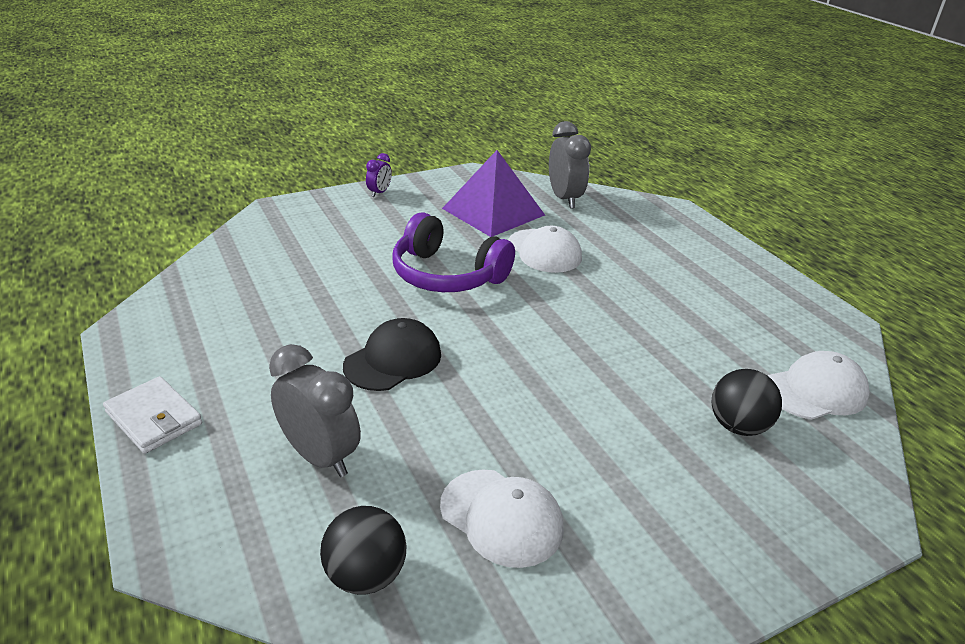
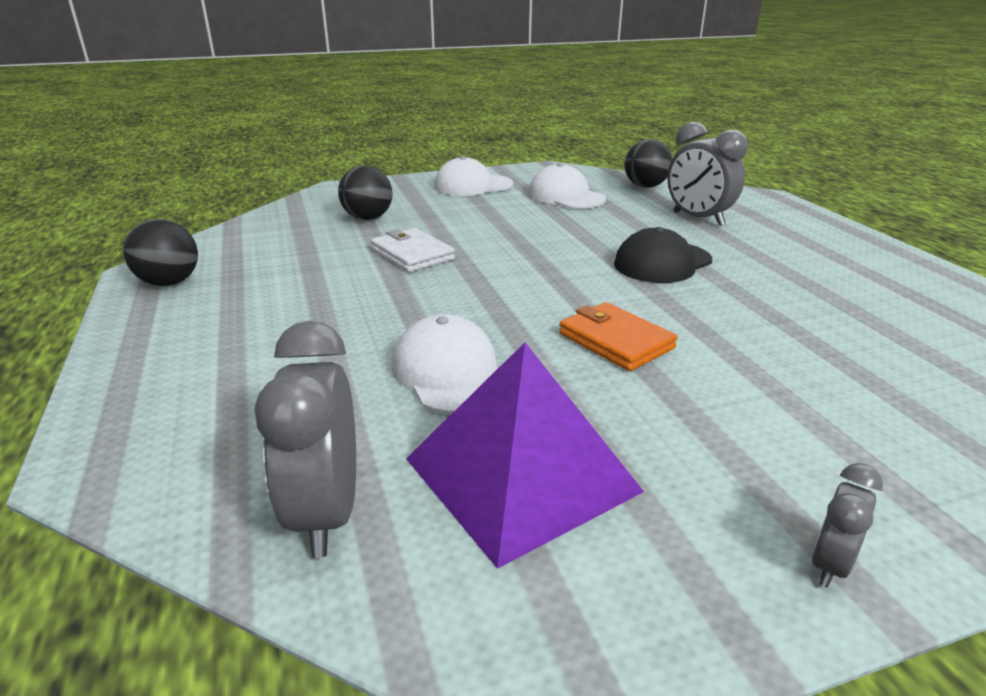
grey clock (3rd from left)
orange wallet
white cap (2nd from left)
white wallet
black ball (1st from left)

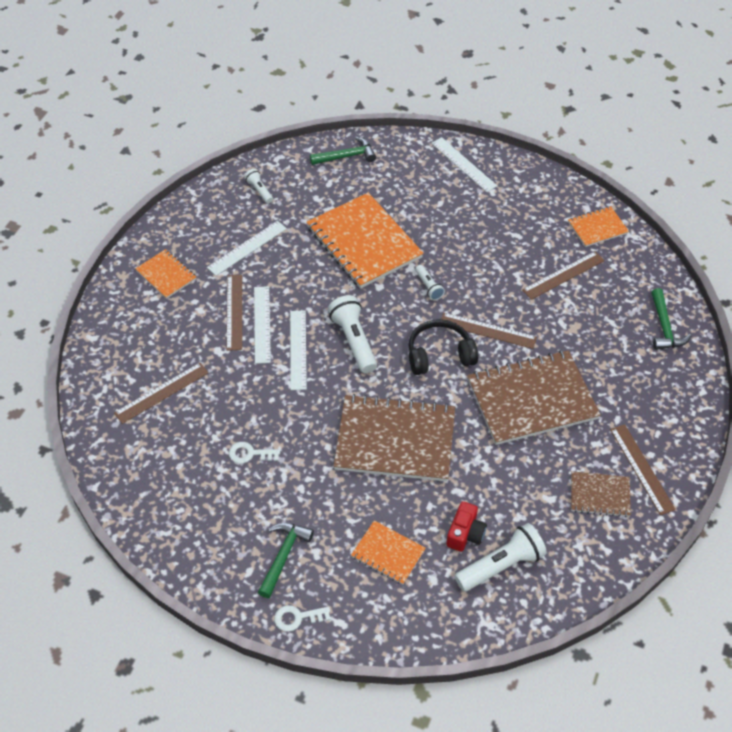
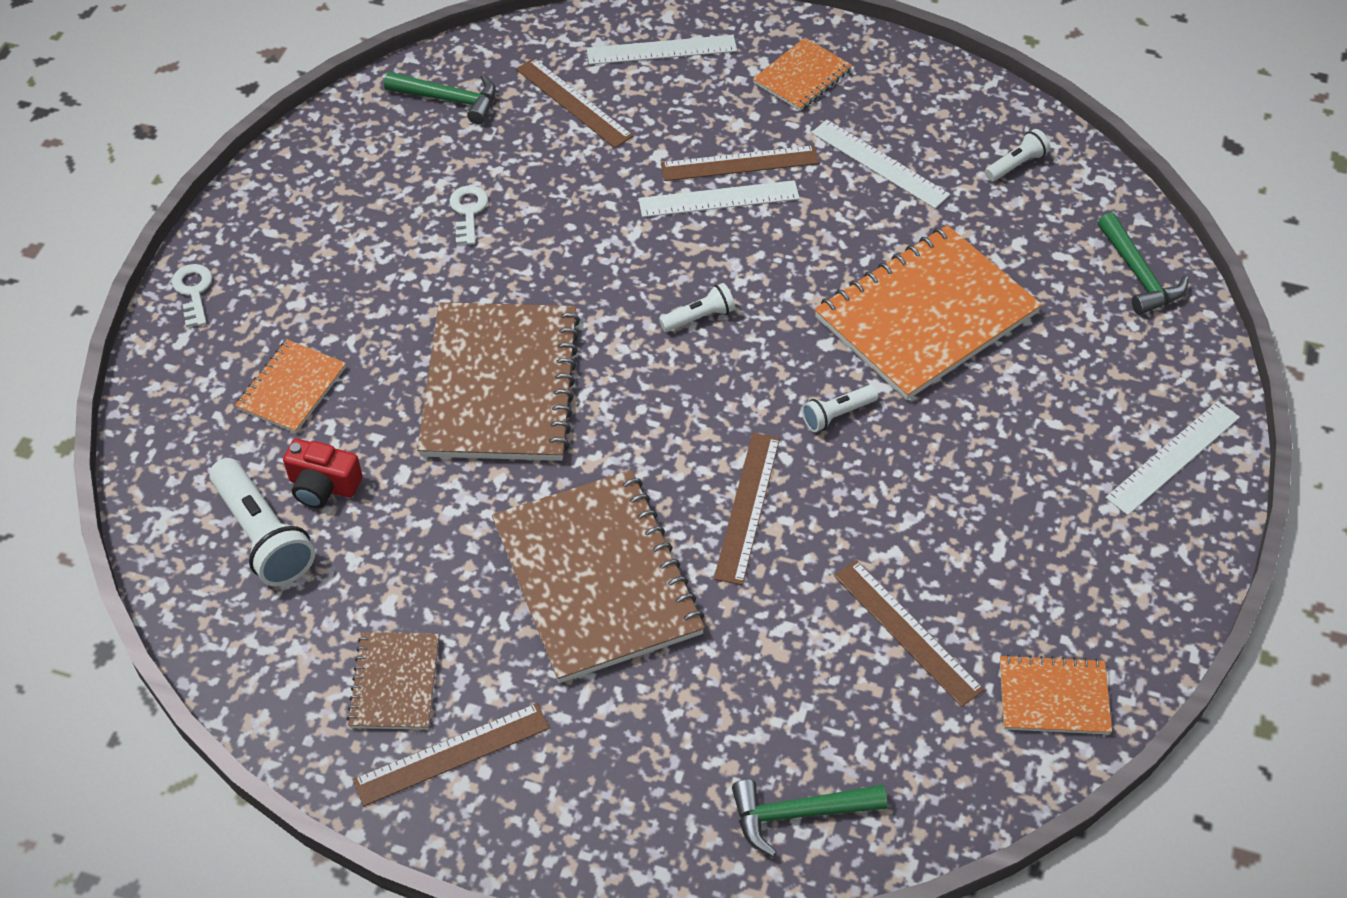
orange notebook (4th from left)
white flashlight (2nd from left)
white ruler (1st from left)
black headphones
green hammer (1st from left)

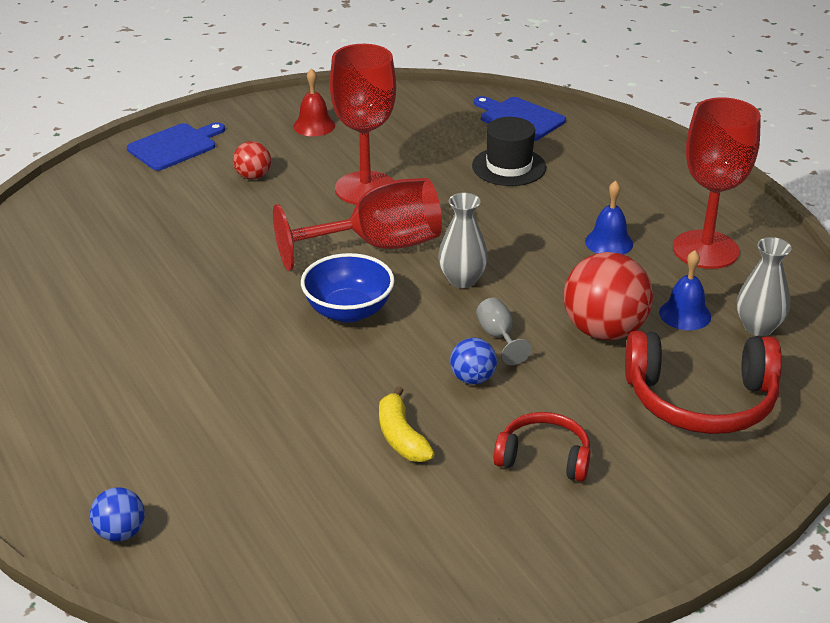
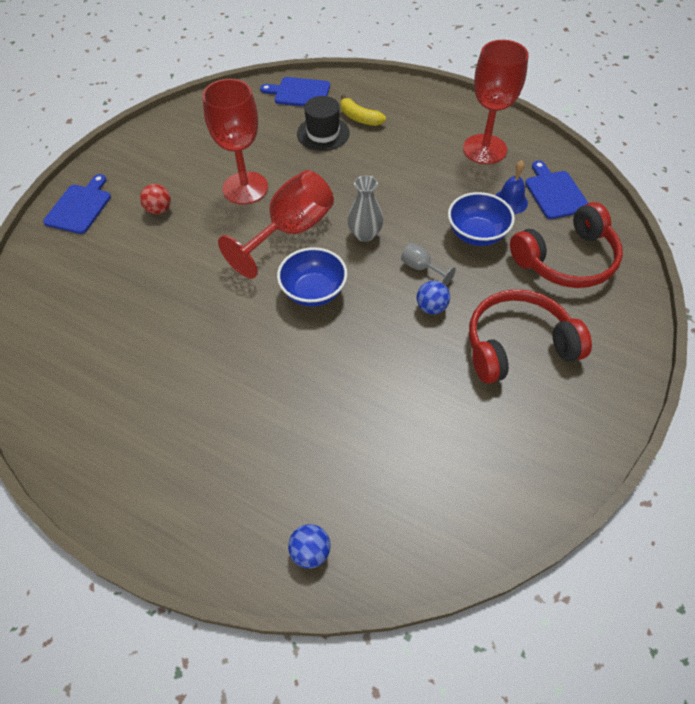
red bell
blue bell (1st from left in the first image)
blue cutting board (3rd from left)
blue bowl (2nd from left)
yellow banana
red headphones (1st from left)

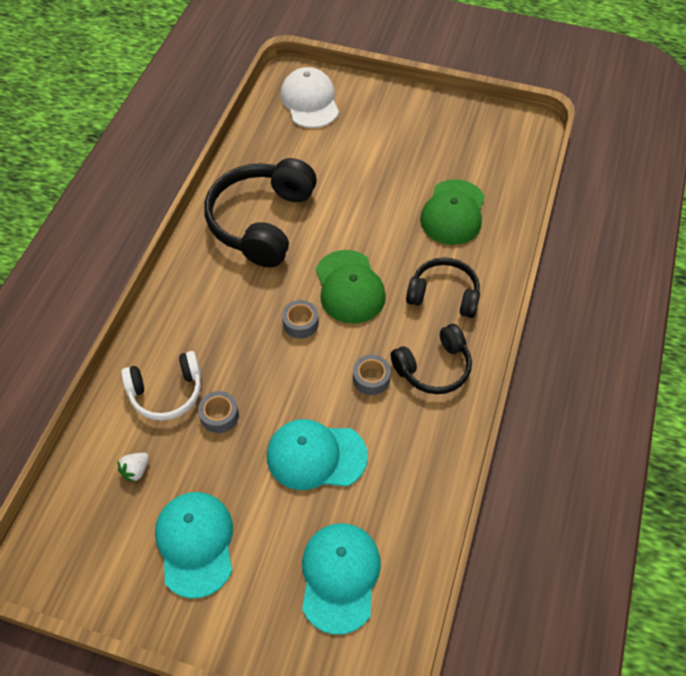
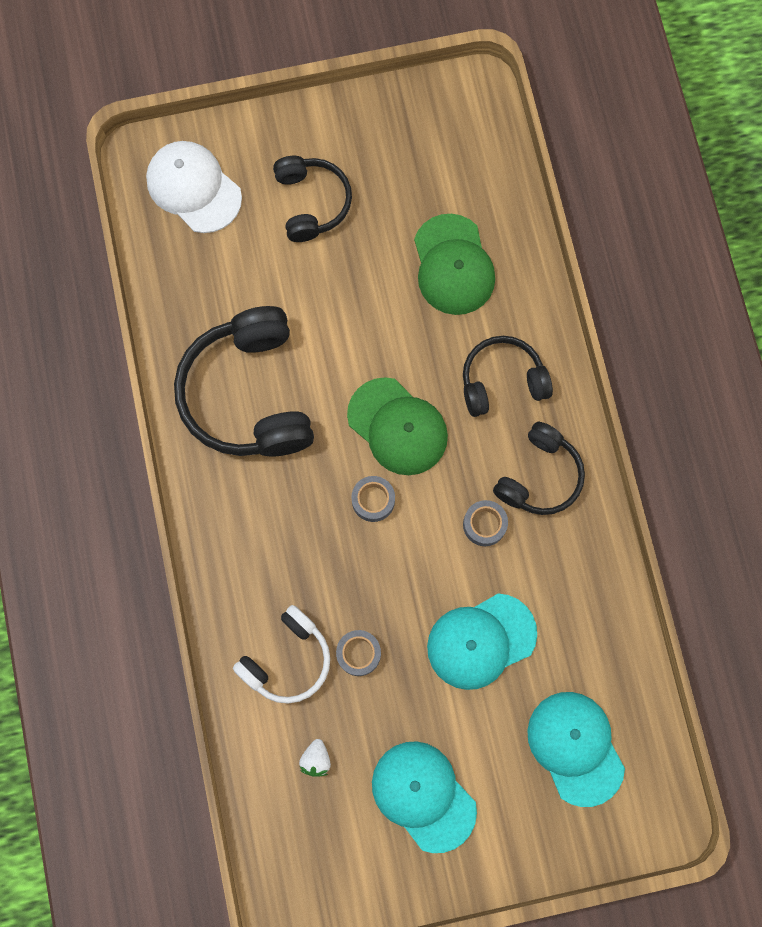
black headphones (2nd from left)

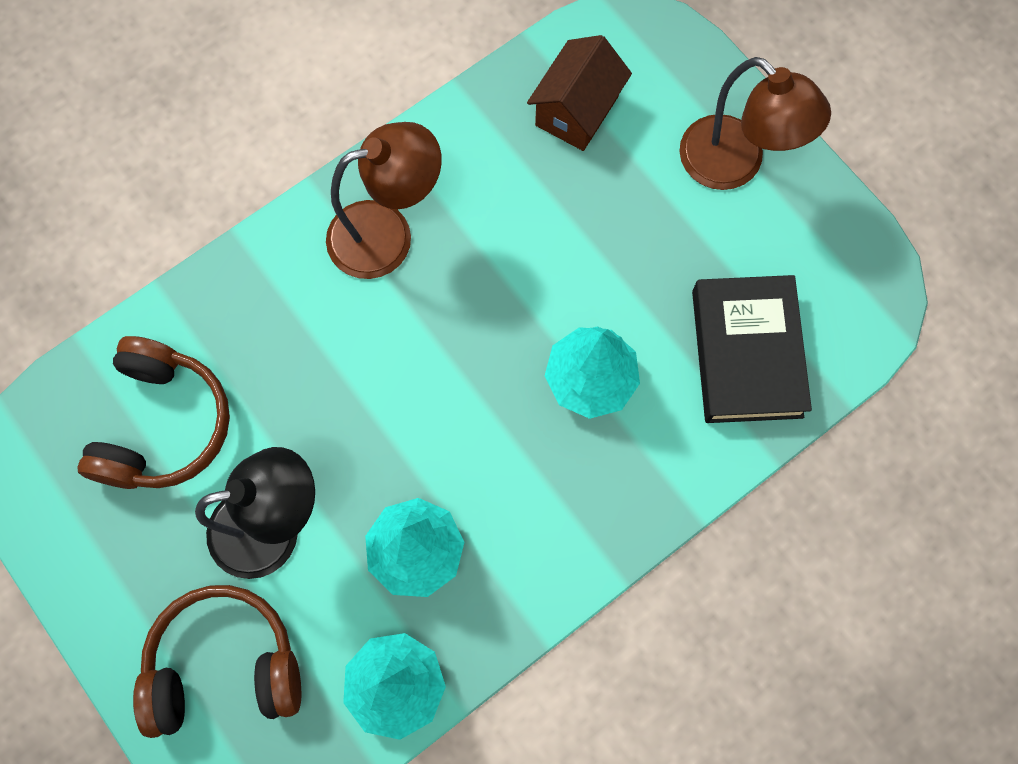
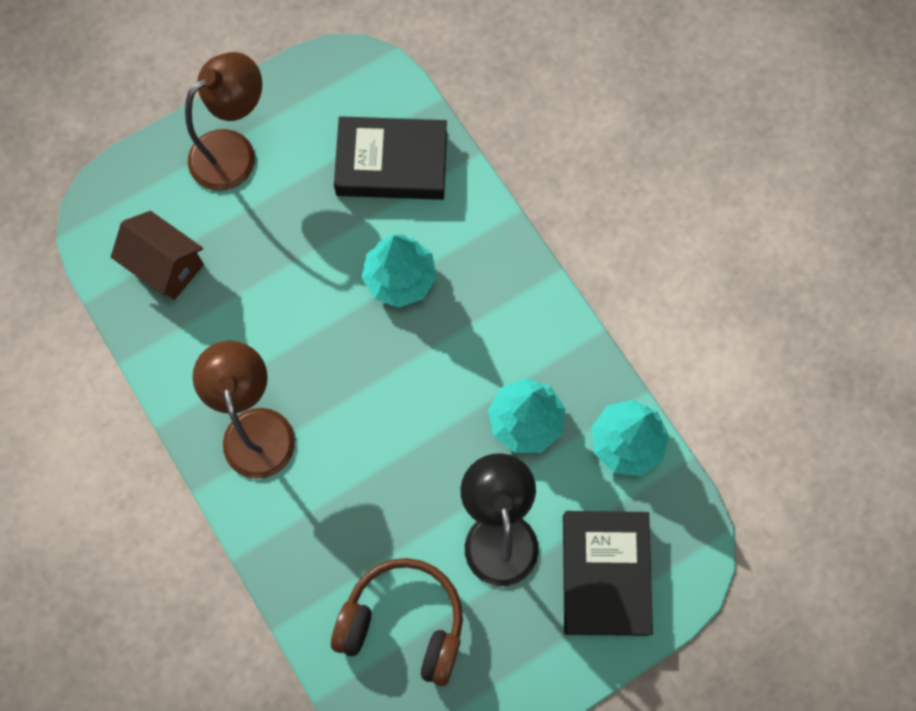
black book (2nd from left)

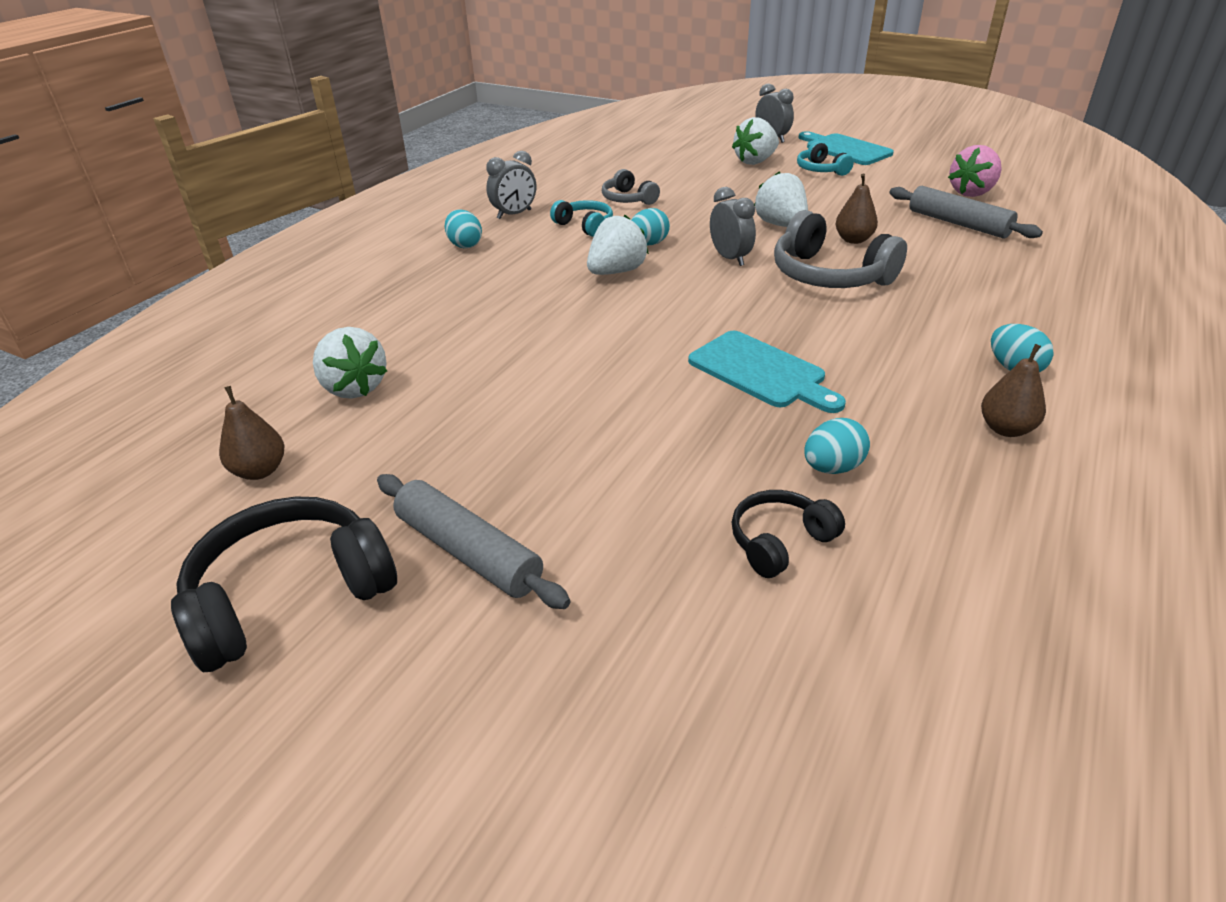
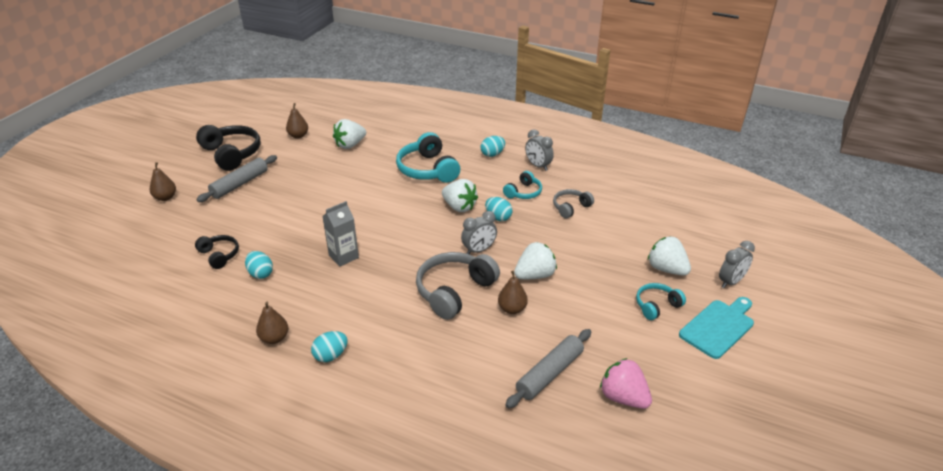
grey carton
turquoise headphones (1st from left)
brown pear (1st from left)

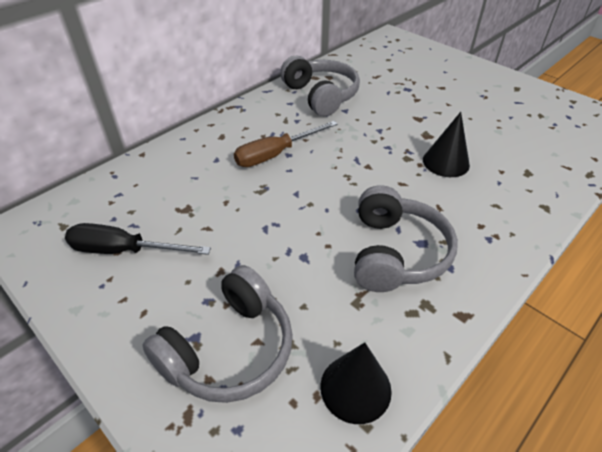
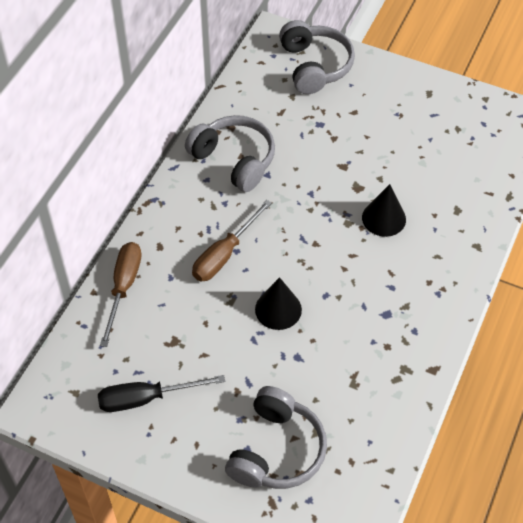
grey headphones (3rd from left)
black cone (1st from left)
brown screwdriver (1st from left)

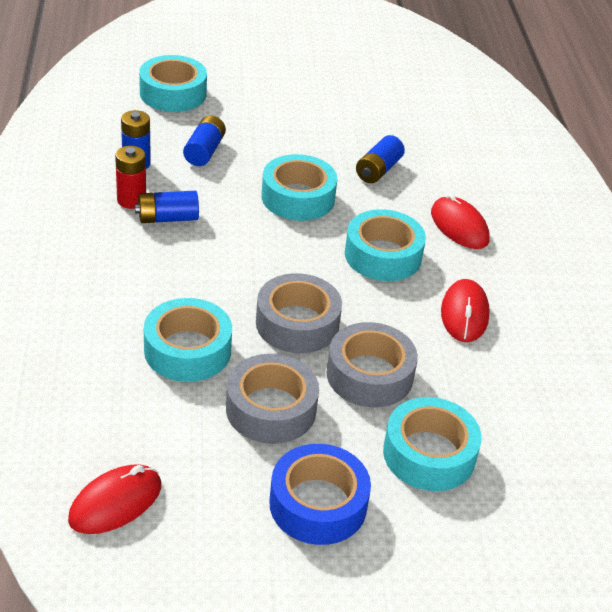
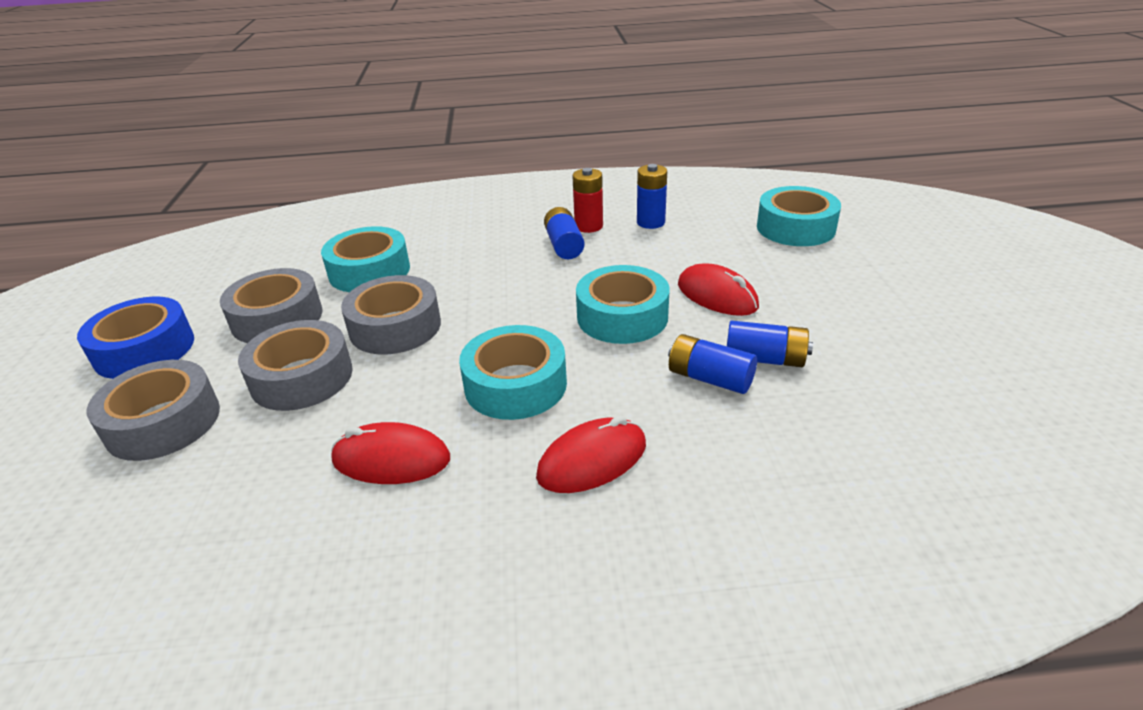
blue battery (4th from left)
grey tape (1st from left)
red mouse (3rd from left)

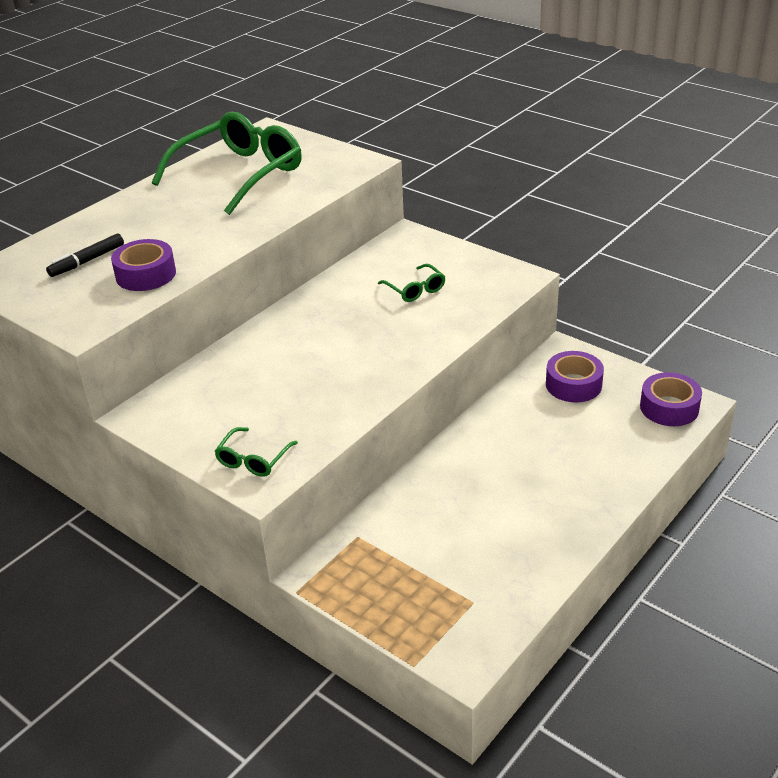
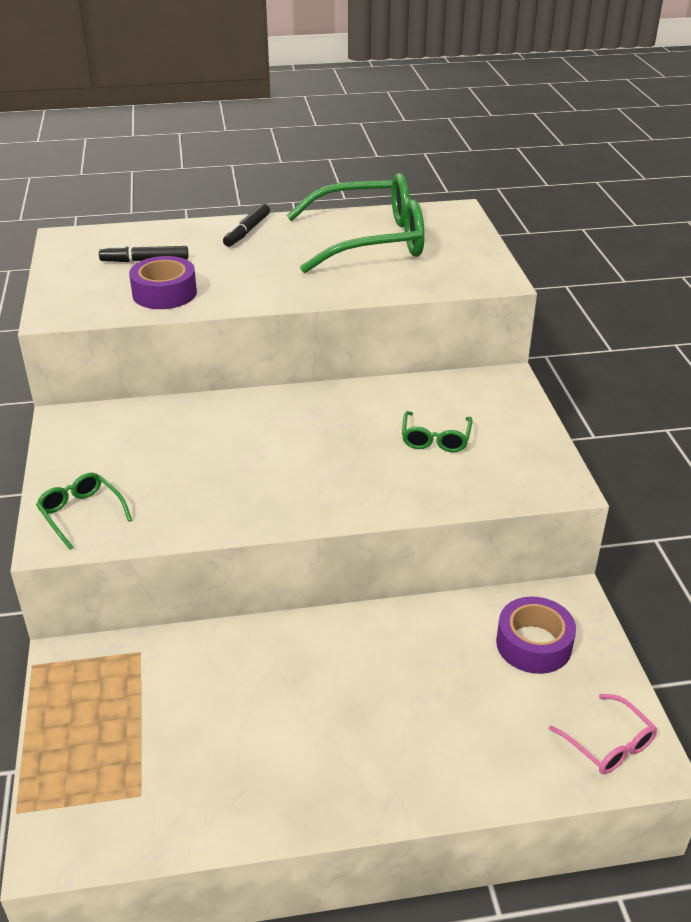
pink glasses
green glasses (1st from left)
black marker (2nd from left)

